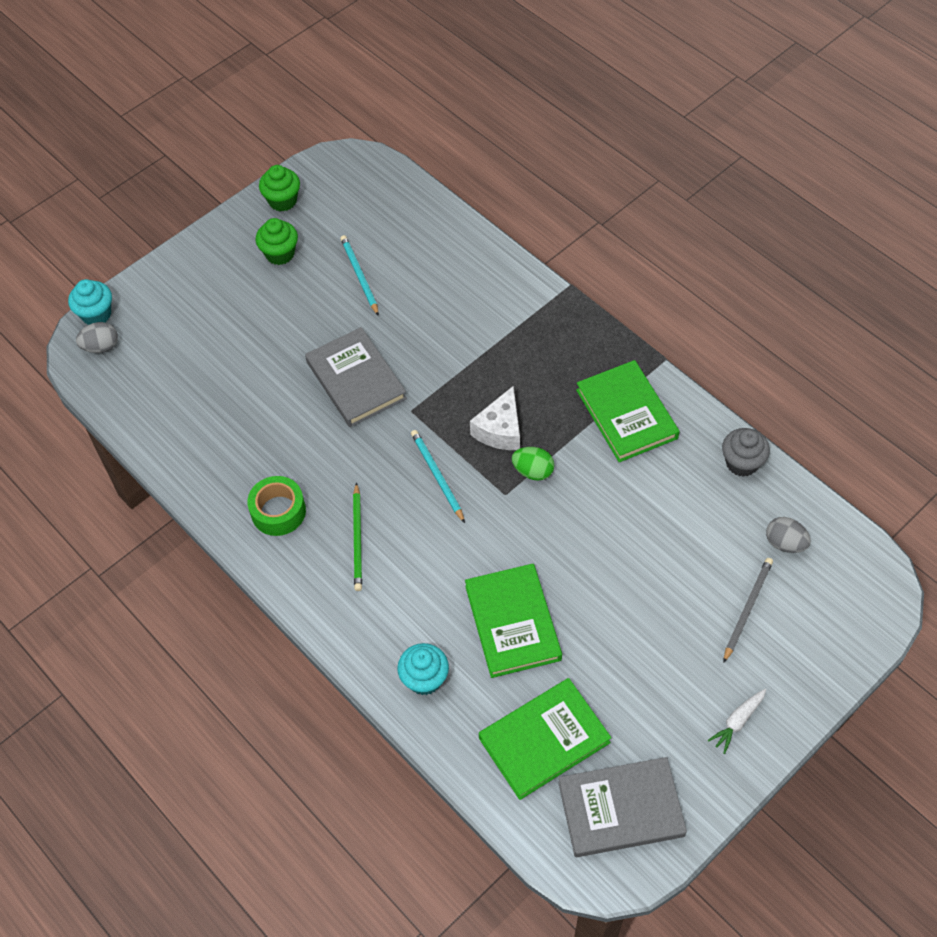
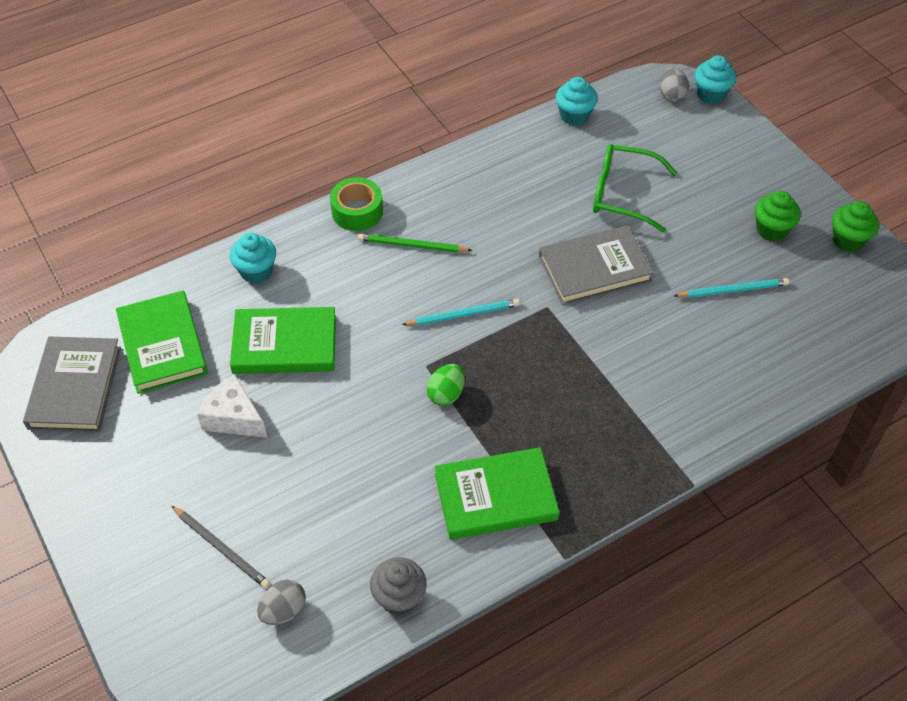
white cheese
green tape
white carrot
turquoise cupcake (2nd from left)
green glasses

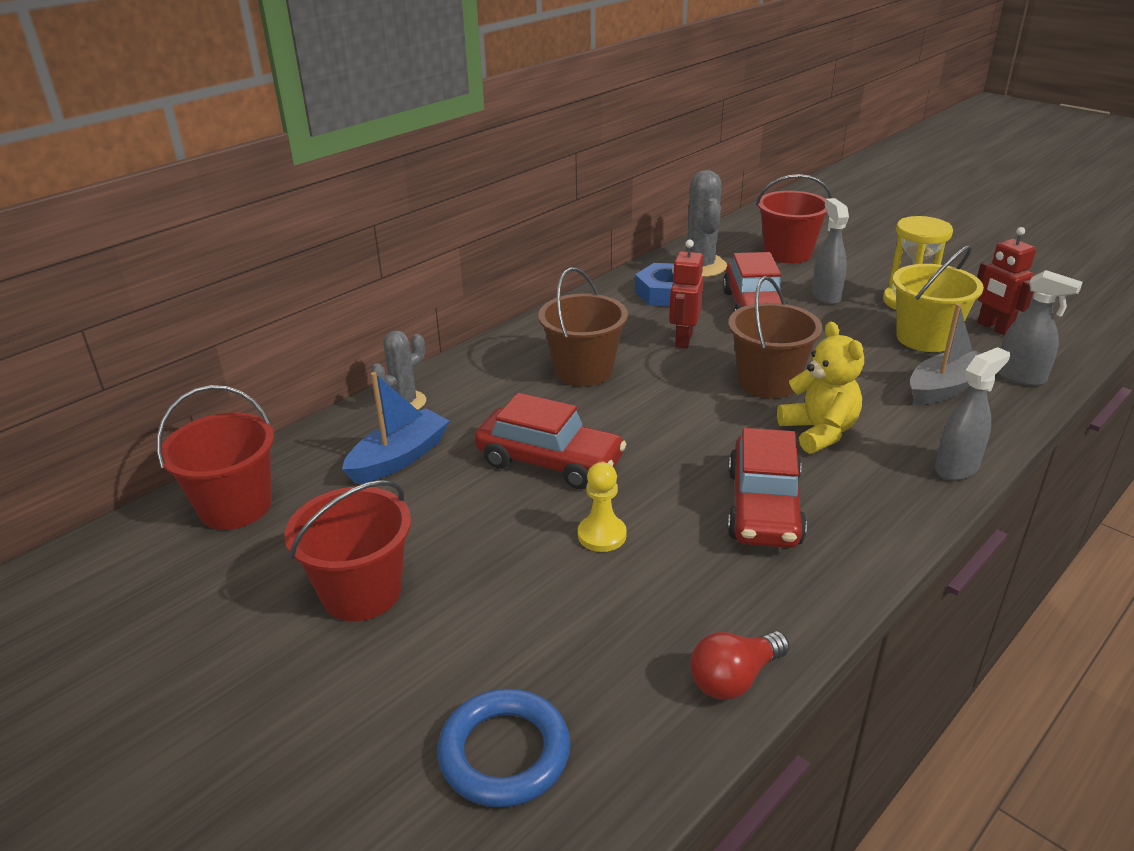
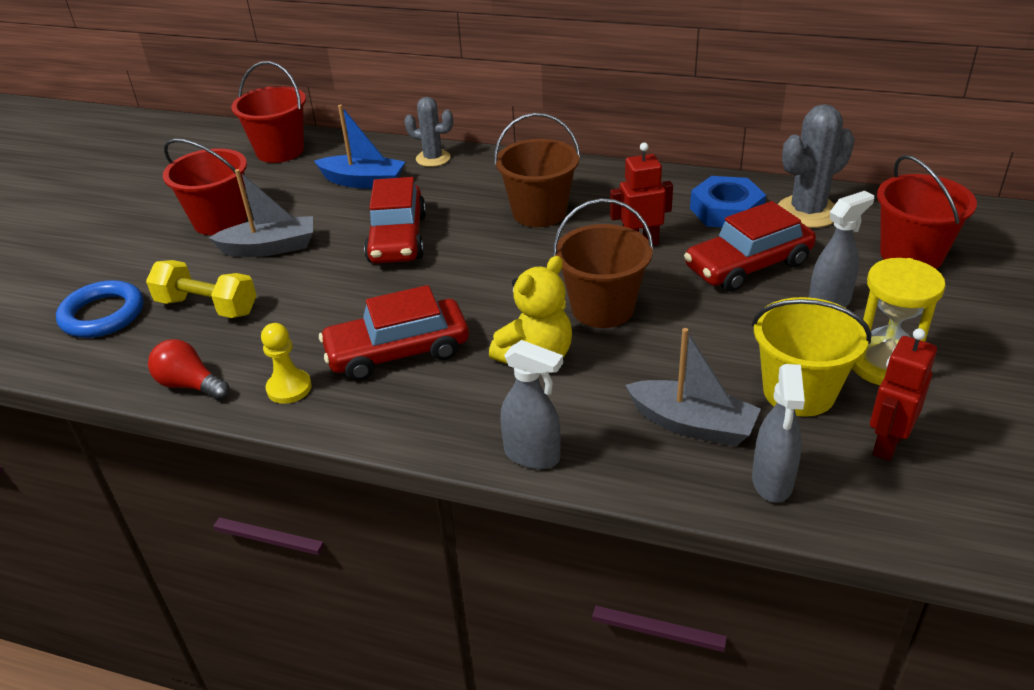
yellow pawn
grey boat (1st from left)
yellow dumbbell

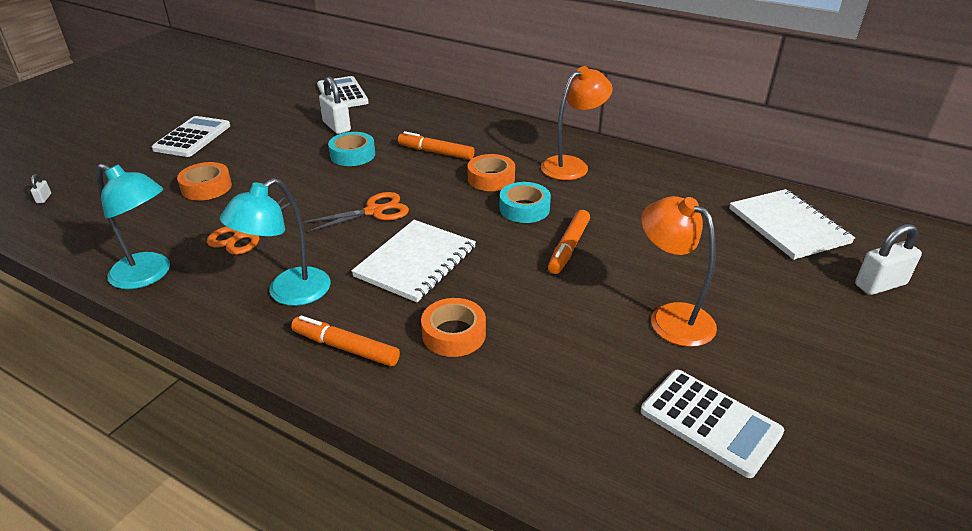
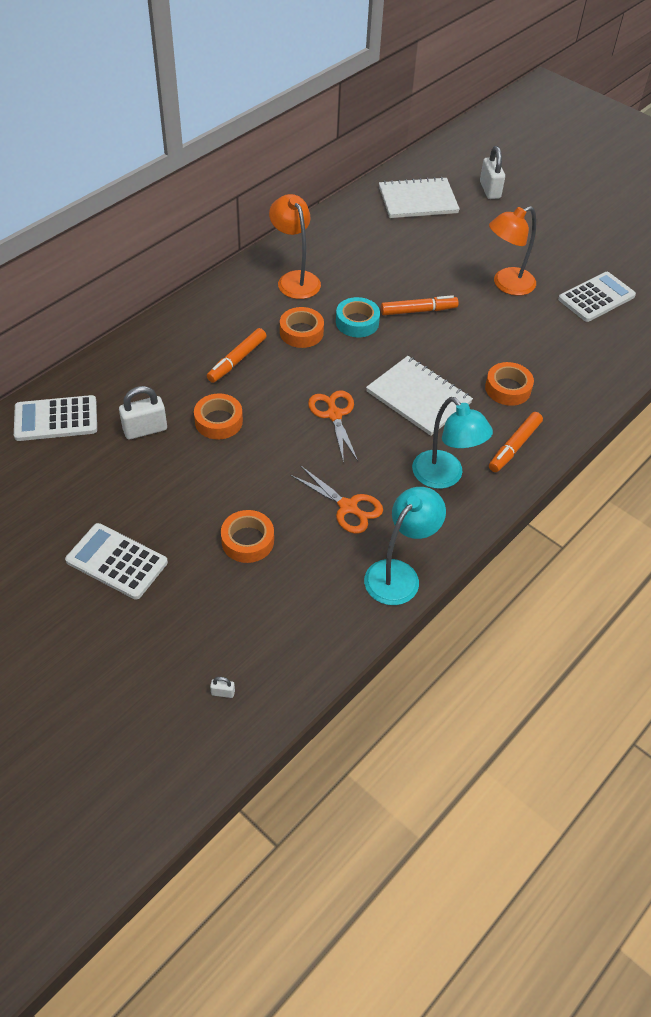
orange tape (1st from left)
orange marker (2nd from left)

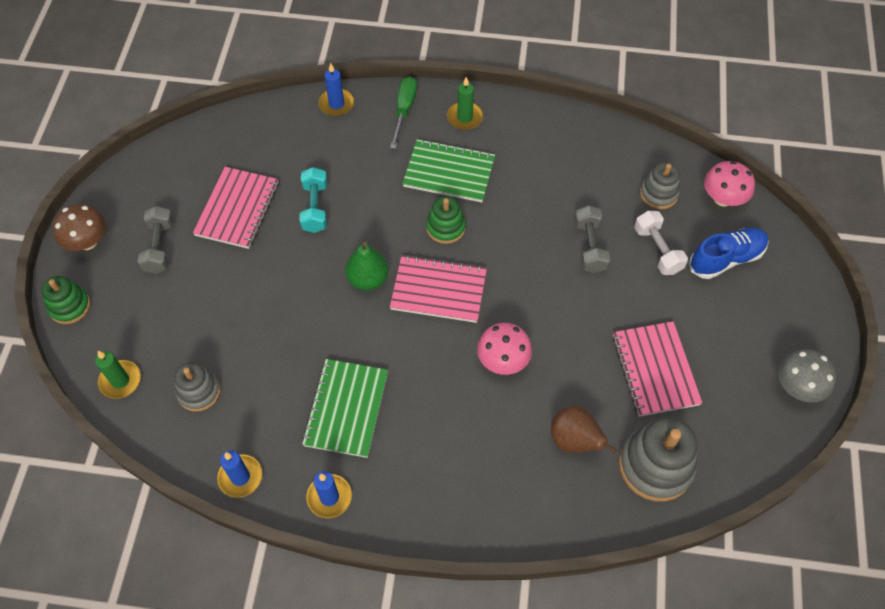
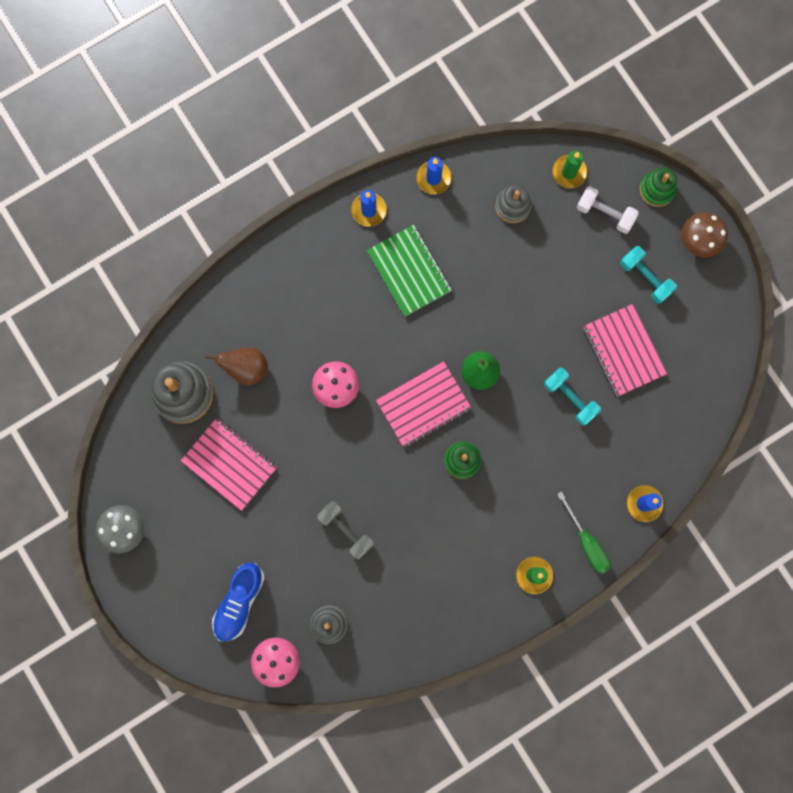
green notebook (2nd from left in the first image)
turquoise dumbbell (2nd from left)
white dumbbell

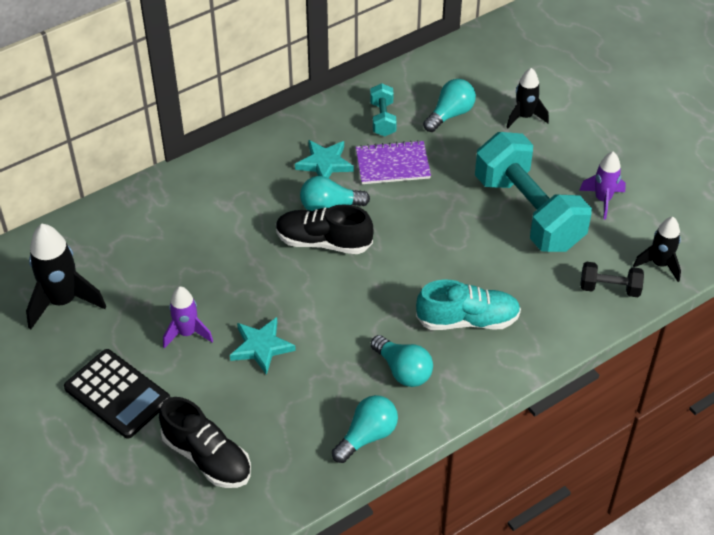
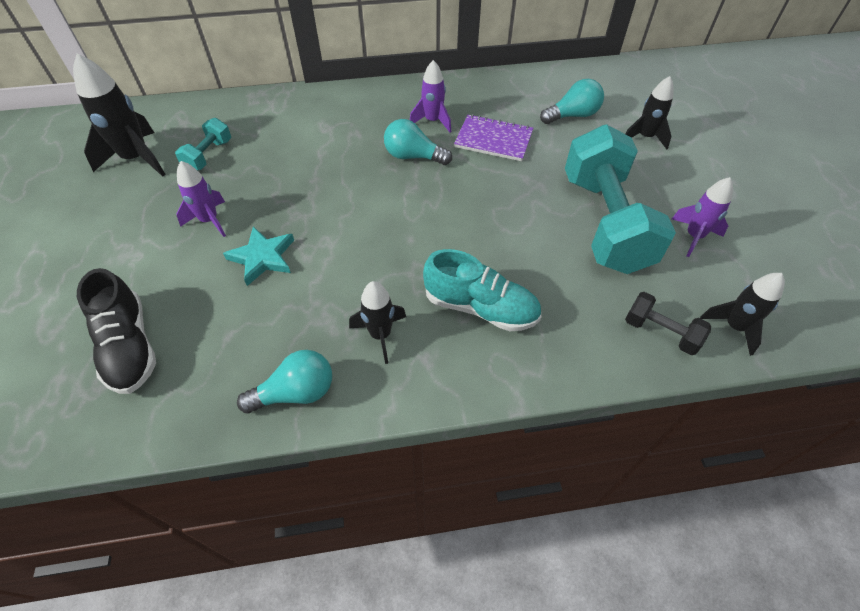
turquoise dumbbell (1st from left)
purple rocket (2nd from left)
black shoe (2nd from left in the first image)
black rocket (2nd from left)
black calculator

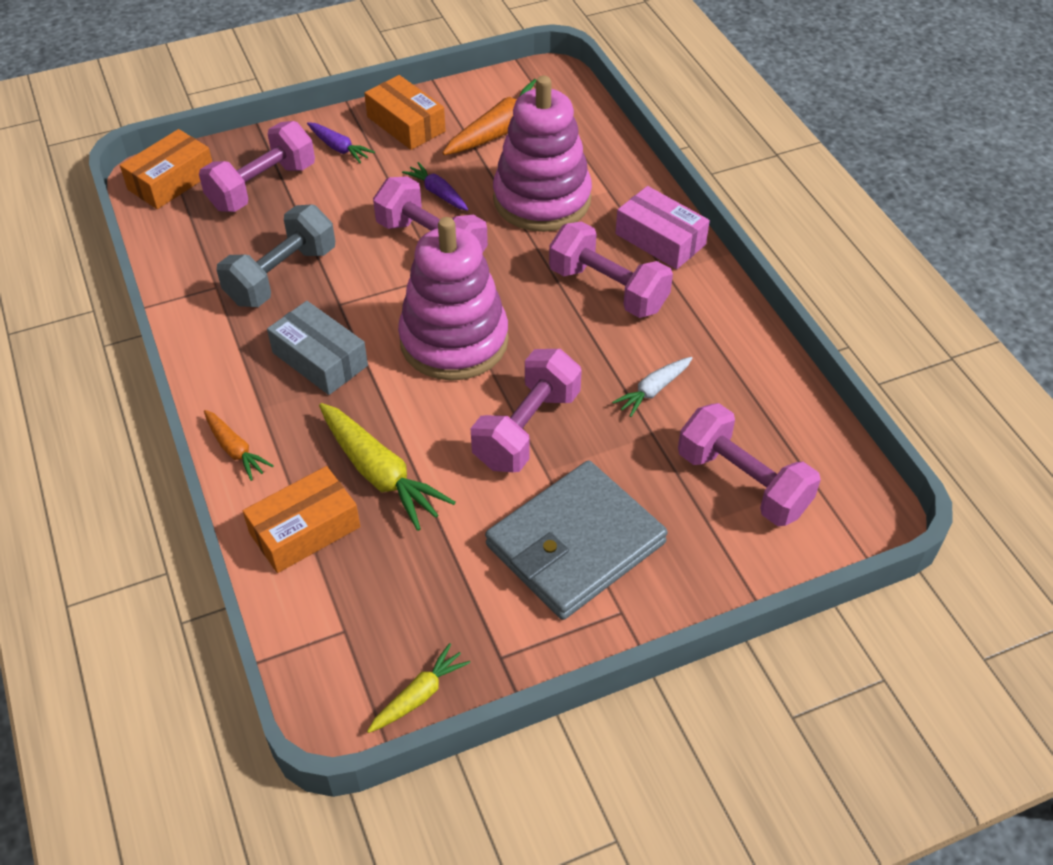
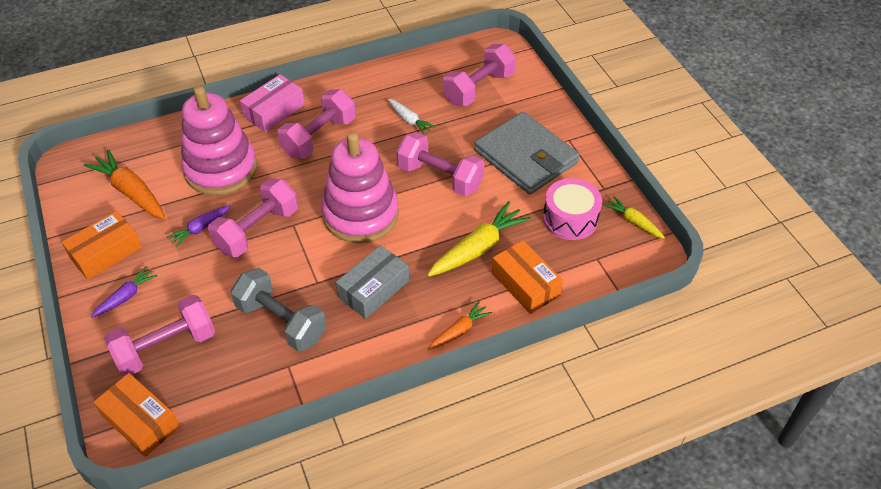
pink dumbbell (1st from left)
pink drum

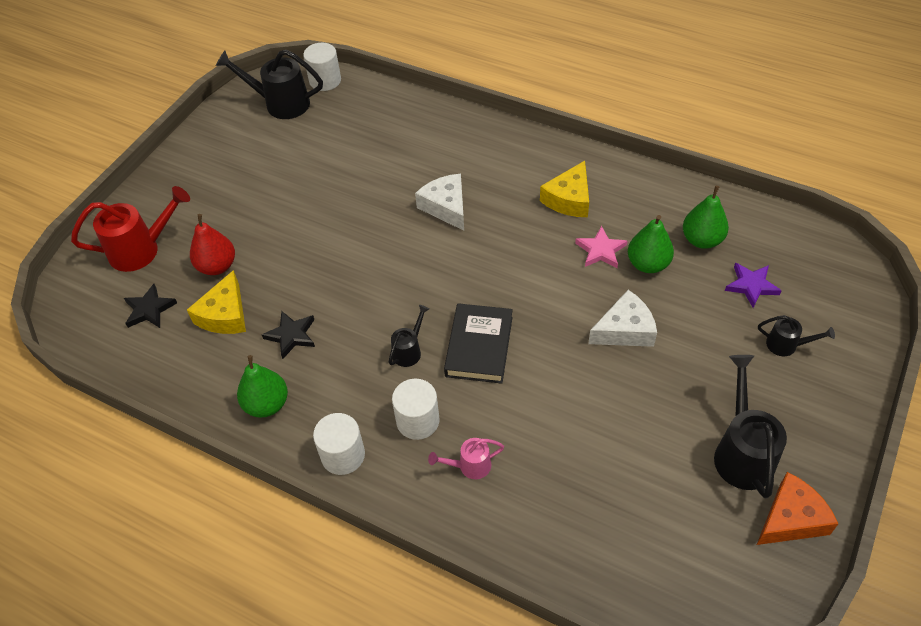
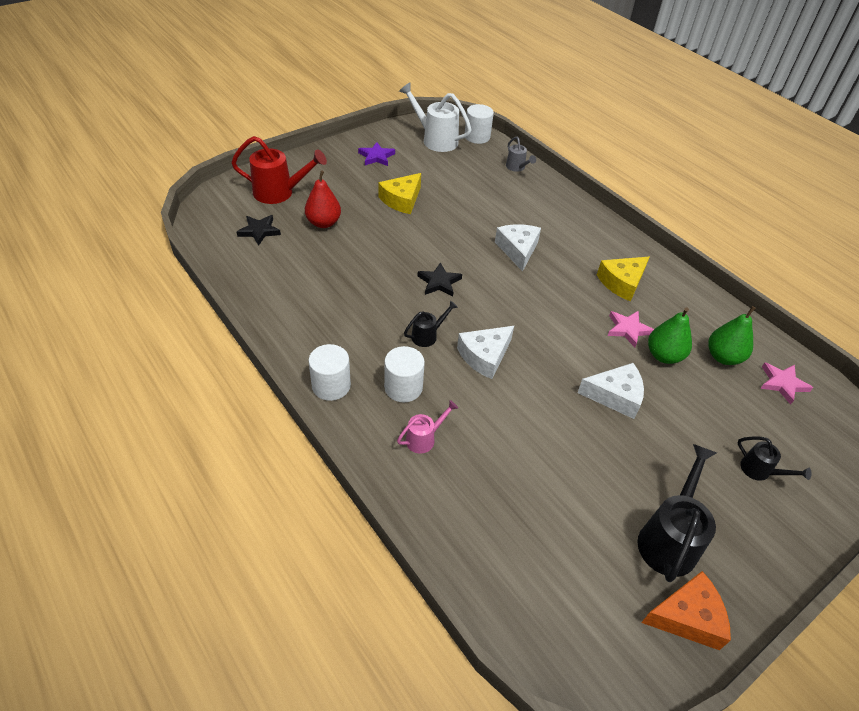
white watering can
purple star
yellow cheese (1st from left)
white cheese (1st from left)
black star (2nd from left)
green pear (1st from left in the first image)
pink watering can
grey watering can
pink star (2nd from left)

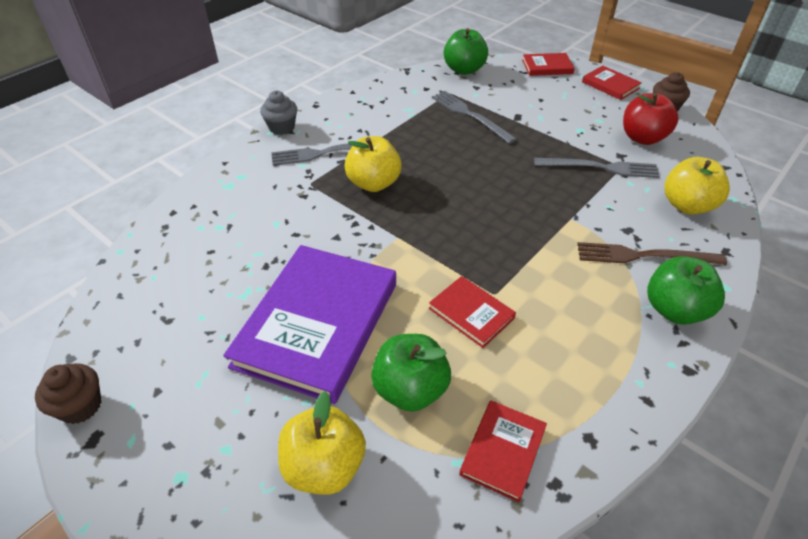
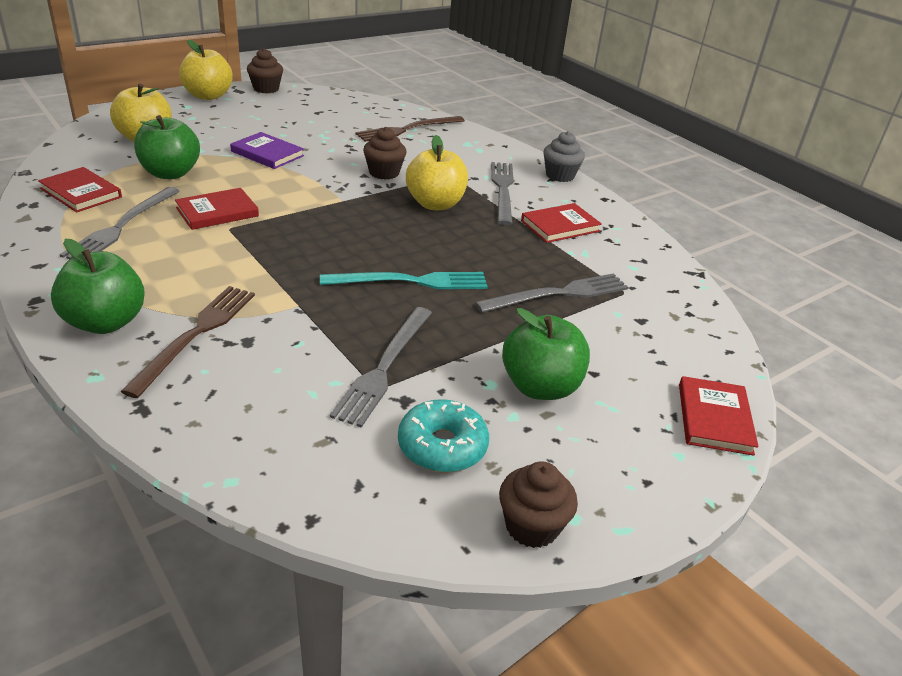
green apple (3rd from left)
red book (3rd from left)
turquoise donut
yellow apple (2nd from left)
purple book
brown fork (2nd from left)
brown cupcake (2nd from left)
grey fork (1st from left)
turquoise fork

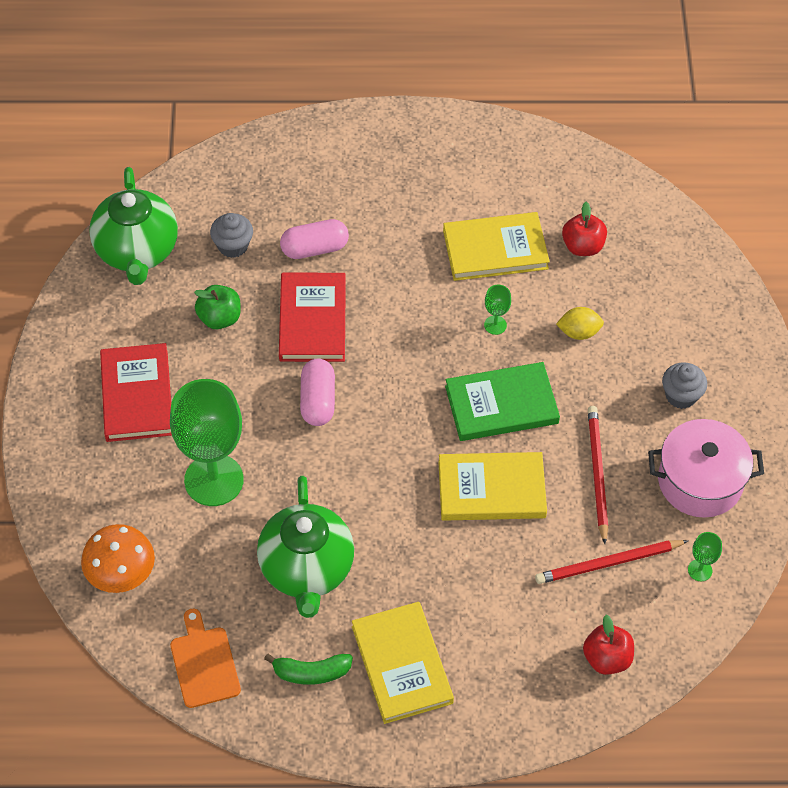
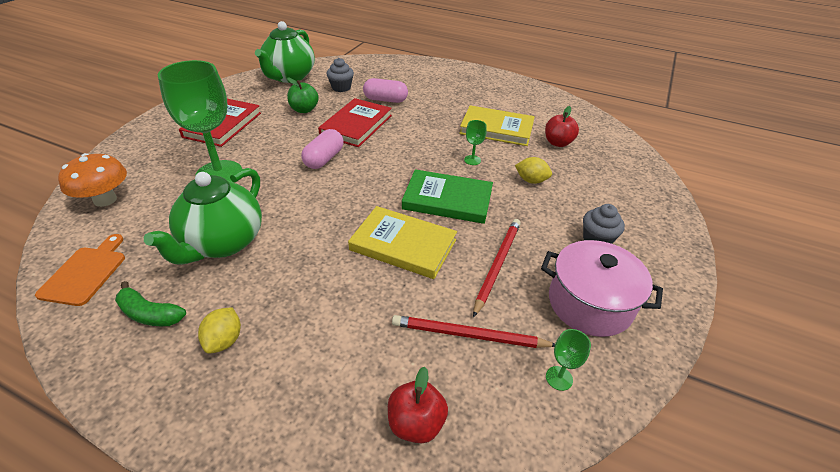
yellow lemon (1st from left)

